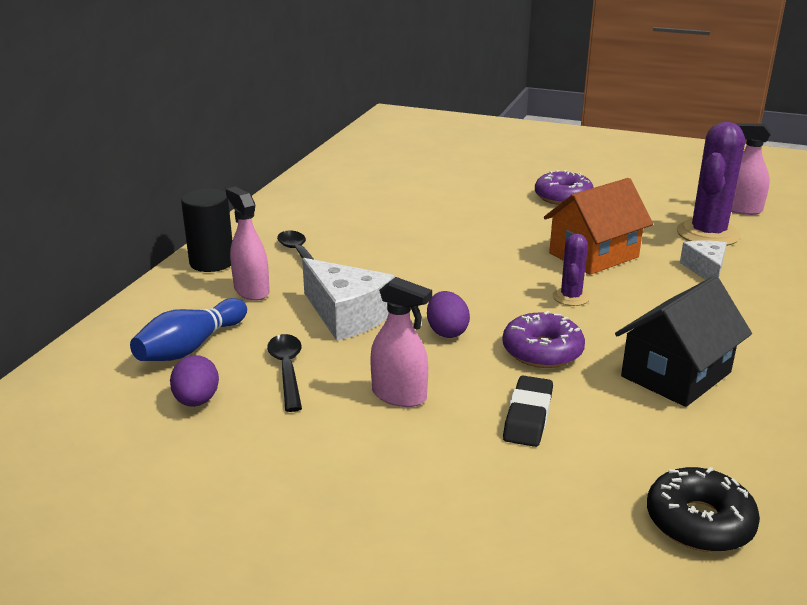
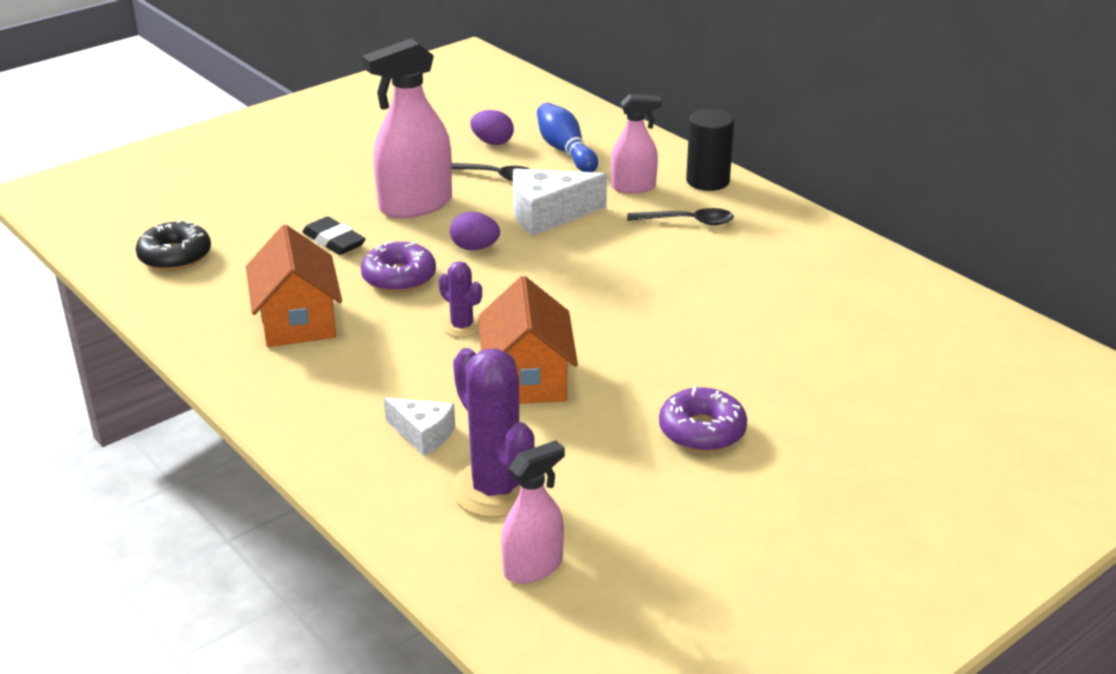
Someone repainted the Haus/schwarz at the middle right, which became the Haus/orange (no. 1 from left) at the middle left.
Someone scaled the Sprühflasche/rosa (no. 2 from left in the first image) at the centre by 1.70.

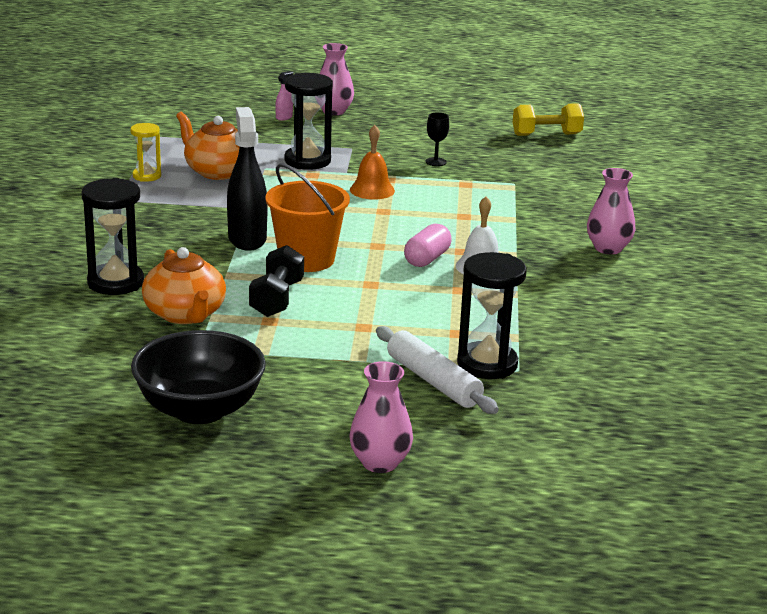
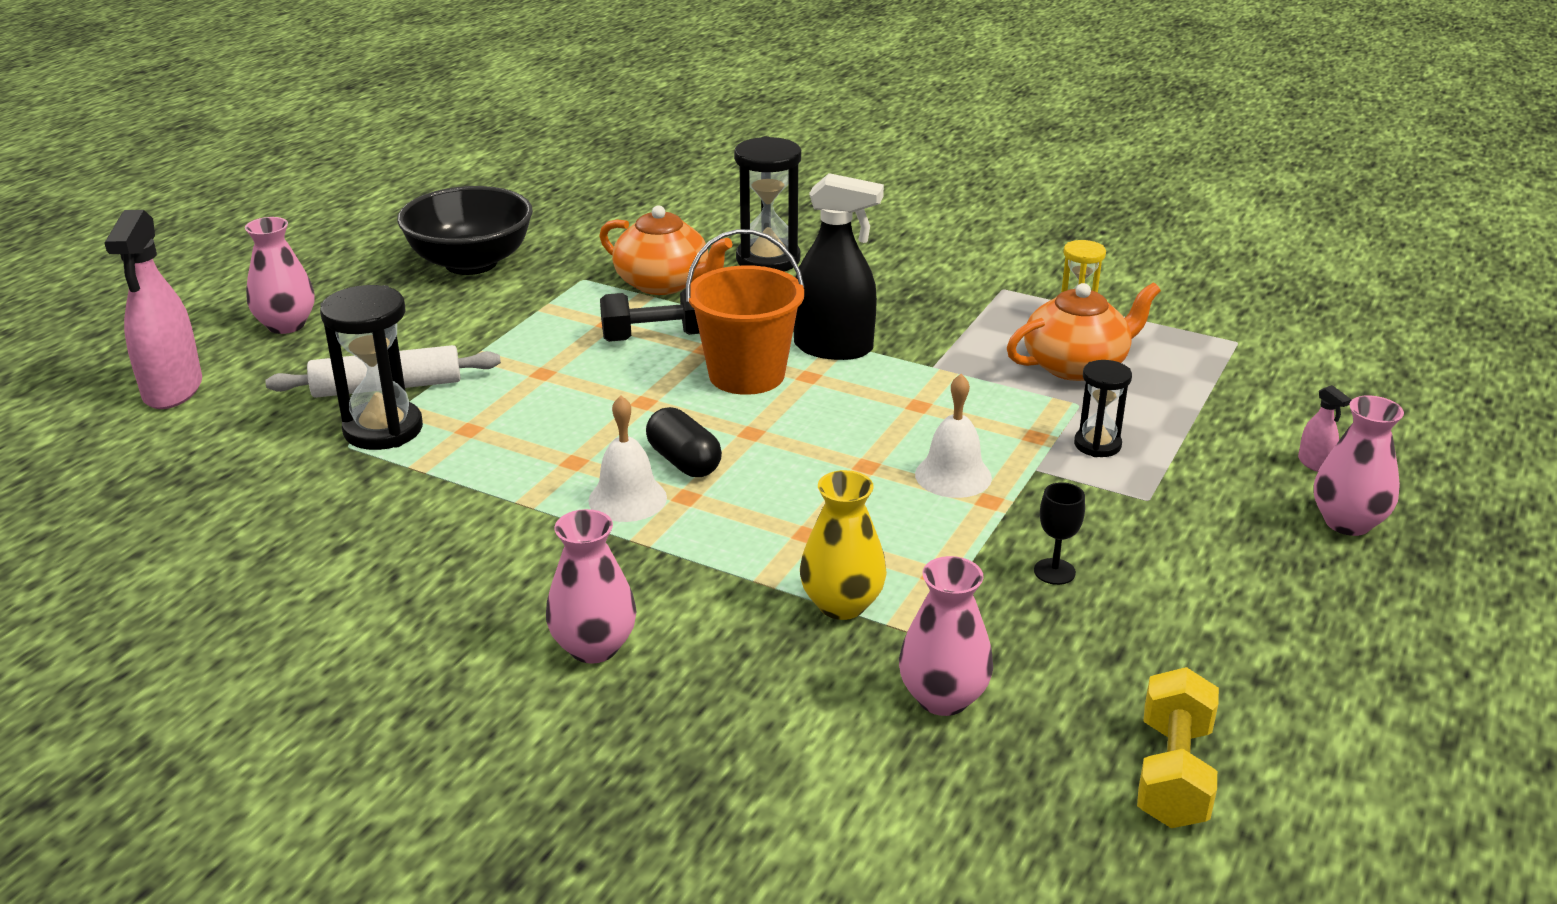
Someone scaled the Sanduhr/schwarz (no. 2 from left in the first image) at the top centre by 0.59.
Someone repainted the Glocke/orange at the top centre, which became the Glocke/weiß (no. 2 from left) at the centre.
Someone repainted the Kapsel/rosa at the centre, which became the Kapsel/schwarz at the centre.
Someone rotated the Hantel/schwarz at the centre by 45 degrees counterclockwise.
Someone rotated the Teekanne/orange (no. 1 from left) at the middle left by 150 degrees counterclockwise.
Someone put down the Sprühflasche/rosa (no. 1 from left) at the middle left.
Someone put down the Vase/gelb at the centre.
Someone put down the Vase/rosa (no. 3 from left) at the bottom centre.

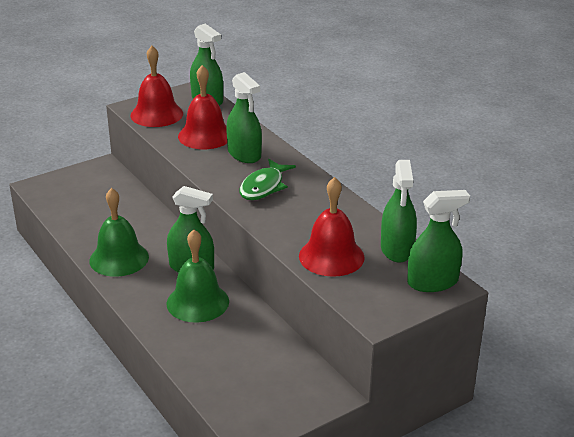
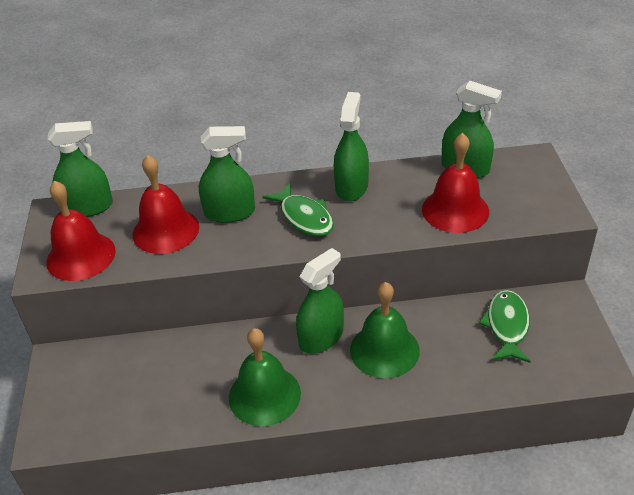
Someone carried the Sprühflasche/grün (no. 5 from left in the first image) from the middle right to the top centre.
Someone put down the Fisch/grün (no. 2 from left) at the middle right.

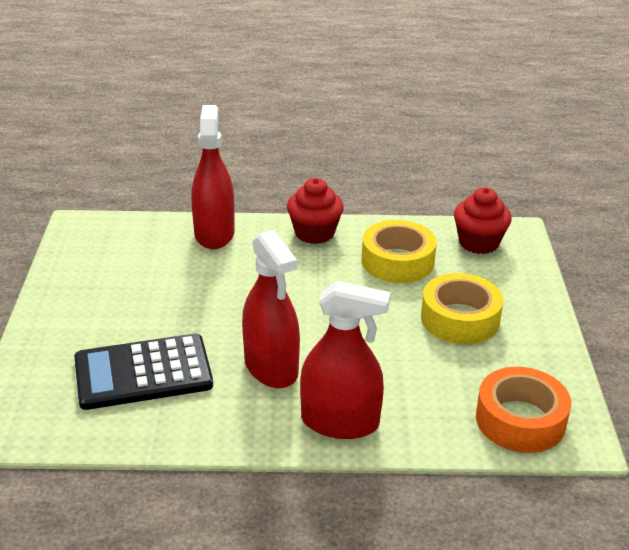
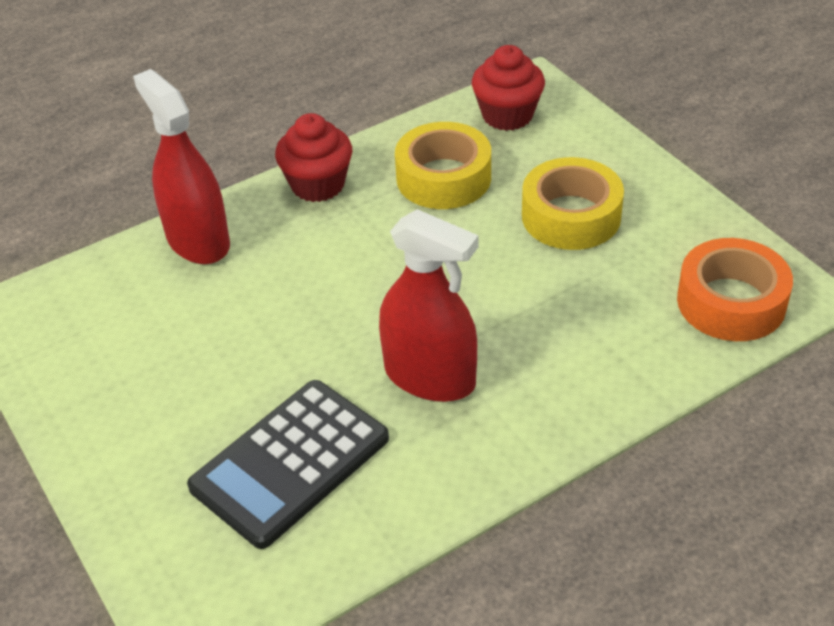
Someone took away the Sprühflasche/rot (no. 3 from left) at the centre.

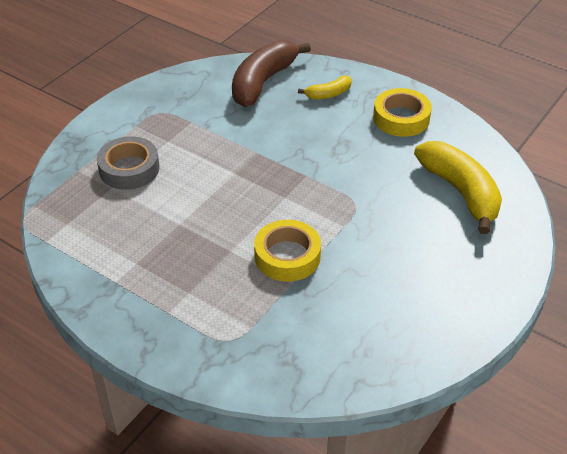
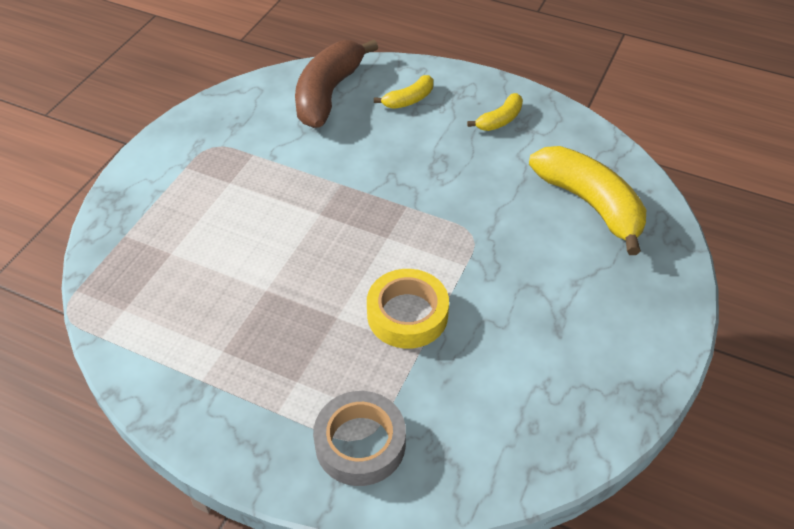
Someone swapped the Klebeband/gelb (no. 2 from left) at the top right for the Banane/gelb (no. 2 from left) at the top centre.
Someone carried the Klebeband/grau from the middle left to the bottom centre.

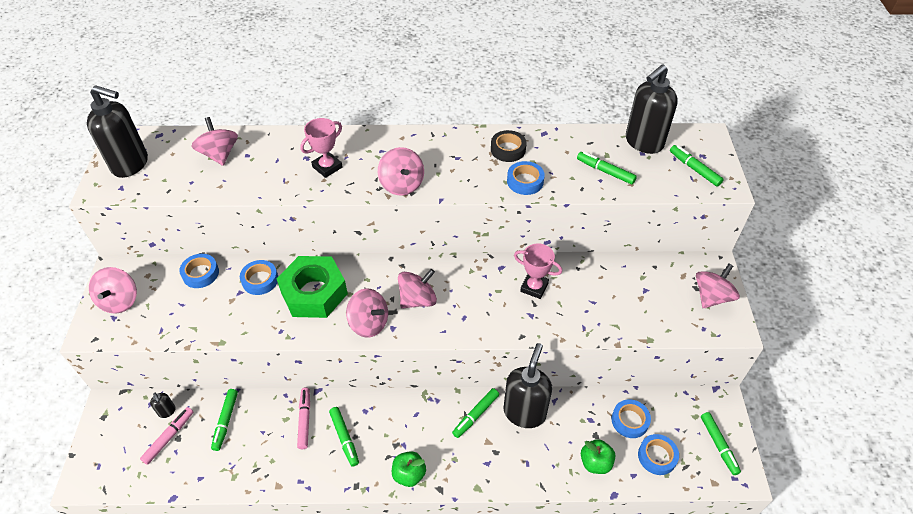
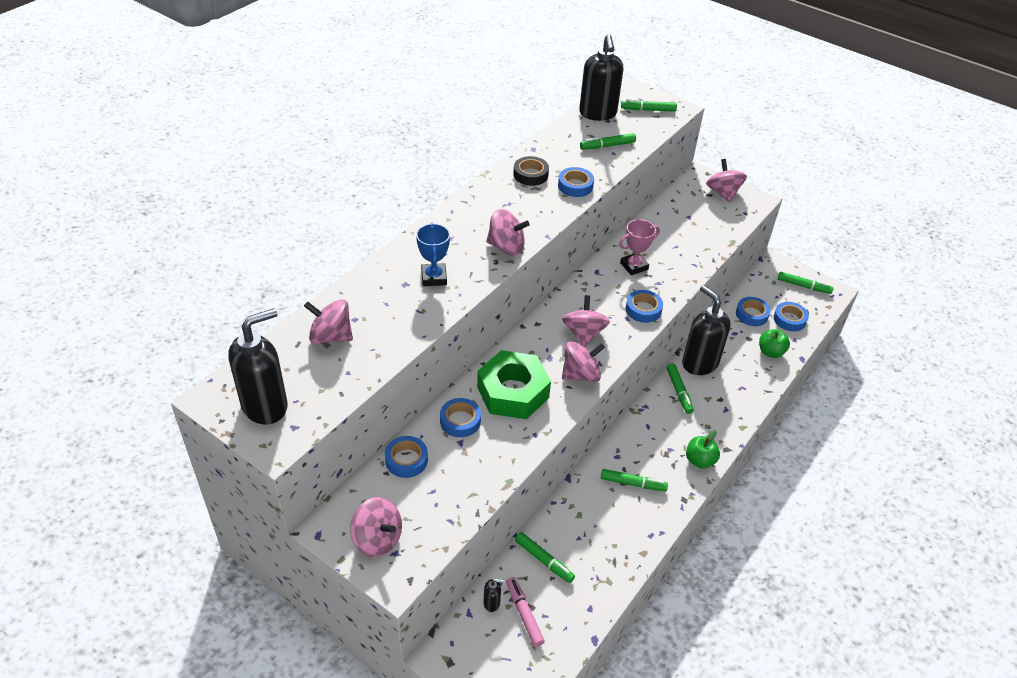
Someone repainted the Pokal/rosa (no. 1 from left) at the top centre, which became the Pokal/blau at the centre.
Someone took away the Filzstift/rosa (no. 2 from left) at the bottom left.
Someone put down the Klebeband/blau (no. 4 from left) at the centre.

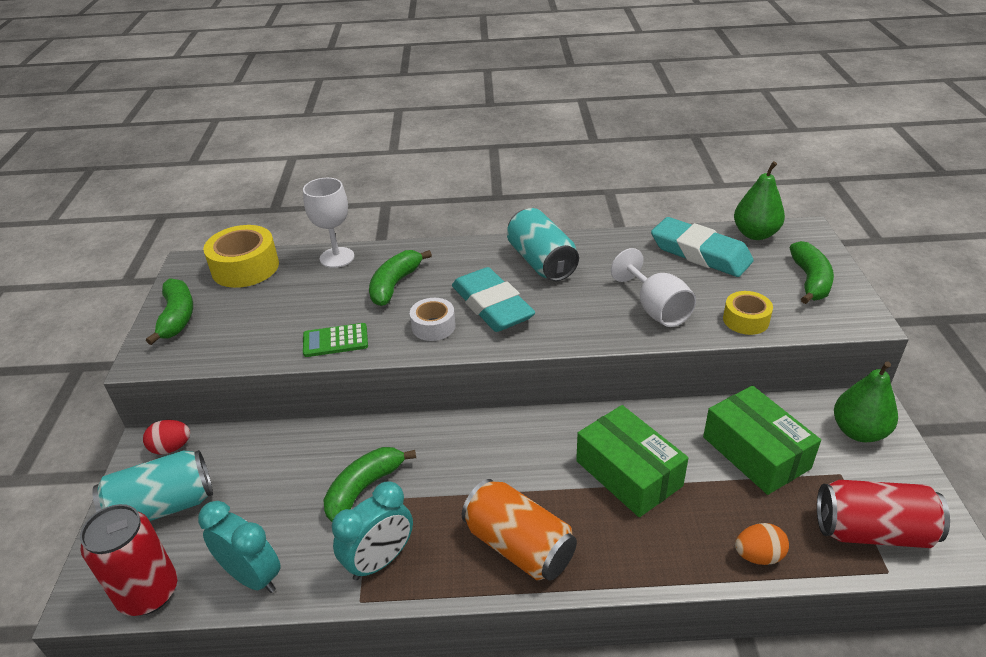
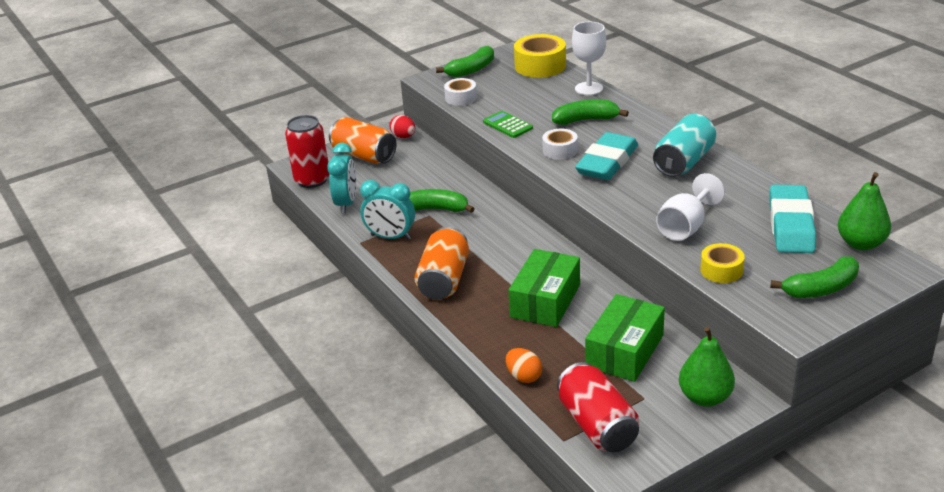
Someone repainted the Dose/türkis (no. 1 from left) at the bottom left, which became the Dose/orange (no. 1 from left) at the top centre.
Someone put down the Klebeband/weiß (no. 1 from left) at the top centre.

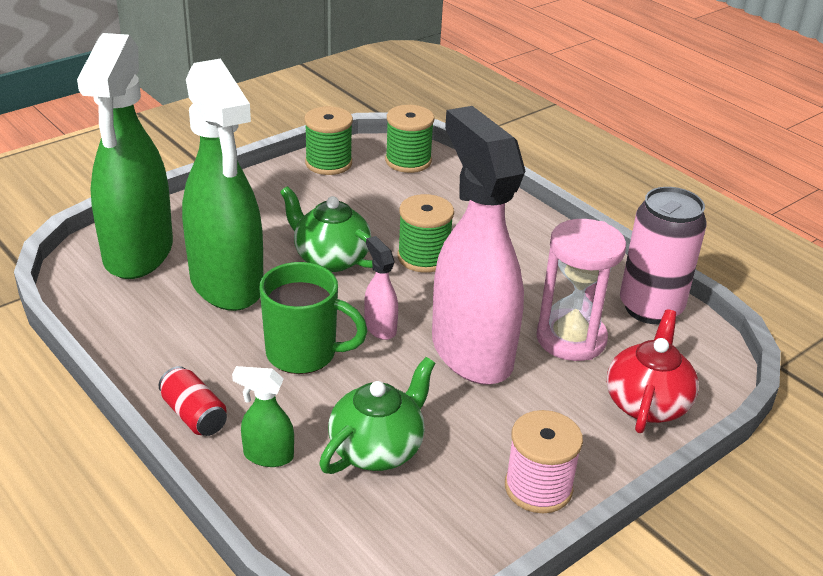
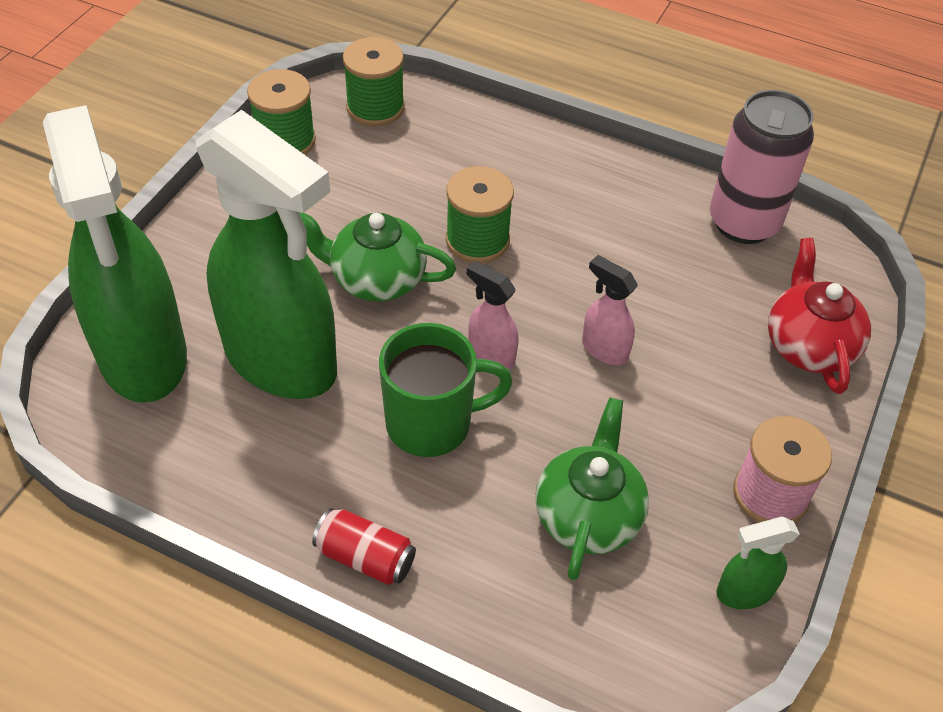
Someone scaled the Sprühflasche/rosa (no. 2 from left) at the centre by 0.40.
Someone took away the Sanduhr/rosa at the middle right.
Someone carried the Sprühflasche/grün (no. 3 from left) from the bottom left to the bottom right.

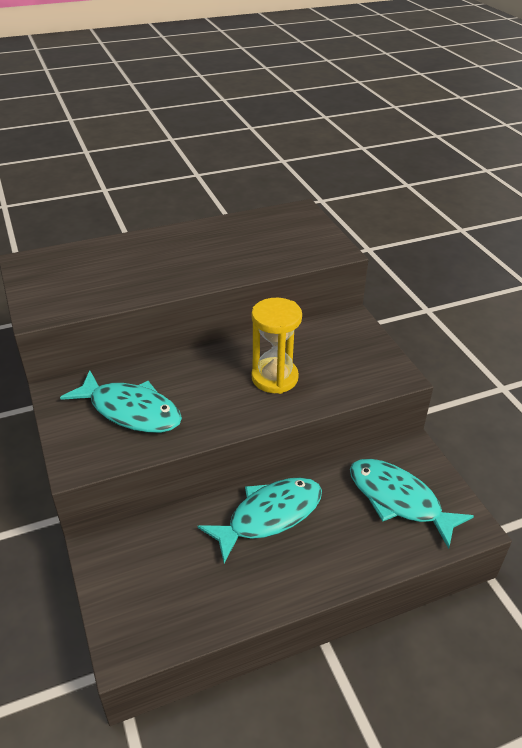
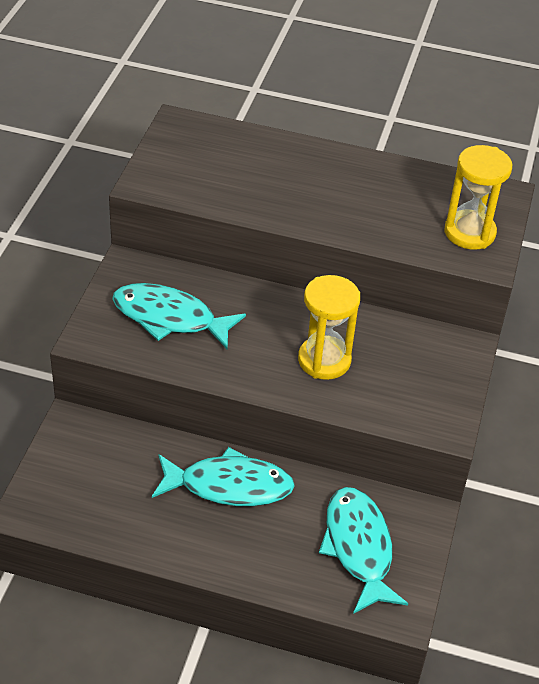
Someone rotated the Fisch/türkis (no. 1 from left) at the middle left by 135 degrees clockwise.
Someone put down the Sanduhr/gelb (no. 2 from left) at the top right.

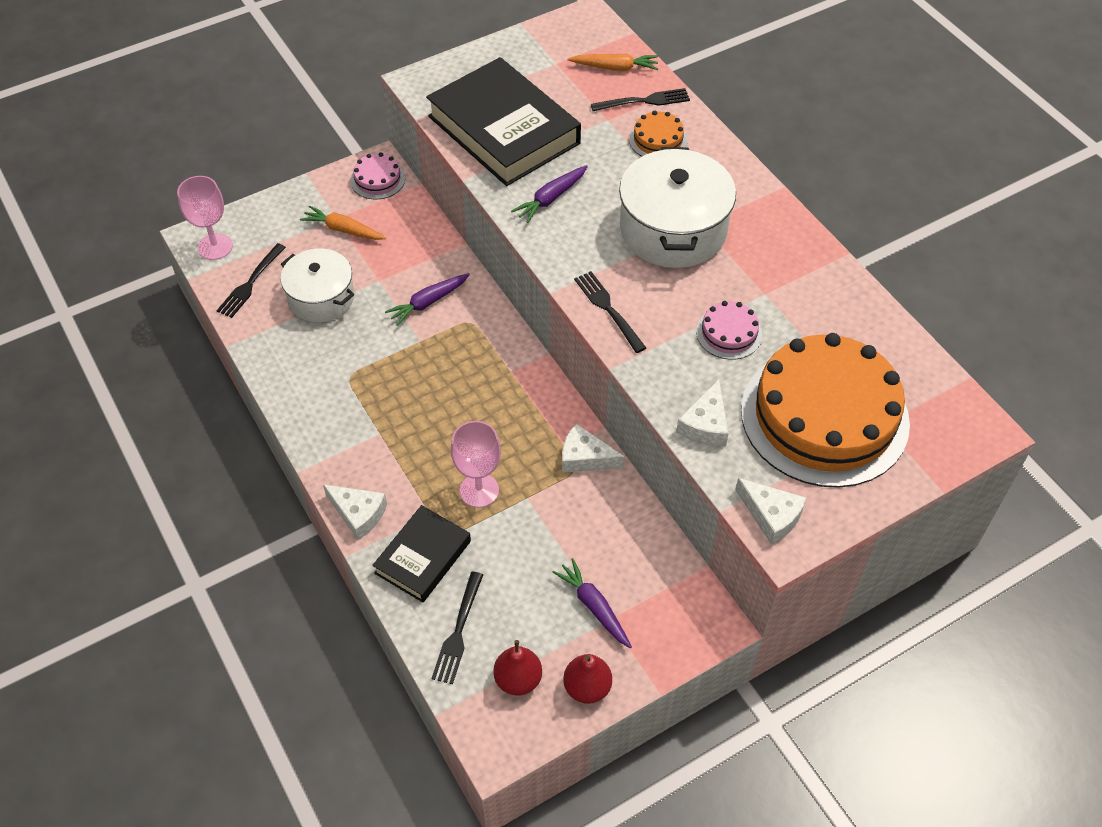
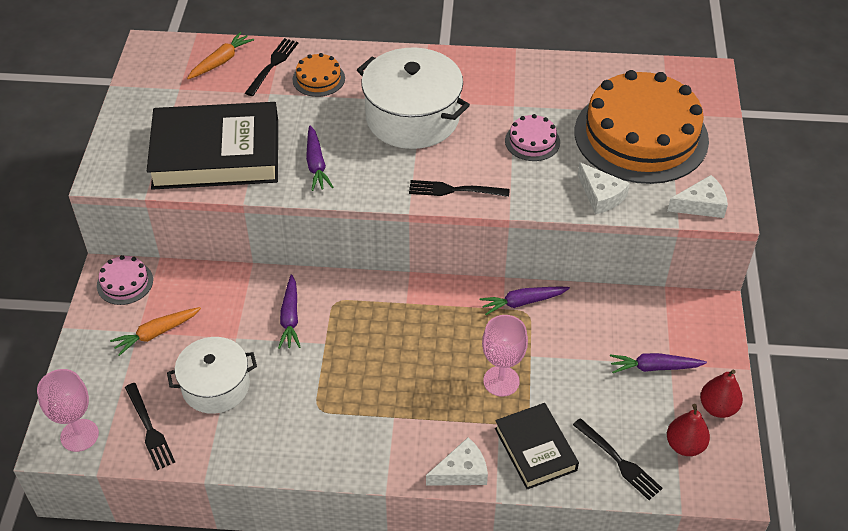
Someone swapped the Käse/weiß (no. 2 from left) at the centre for the Karotte/lila (no. 3 from left) at the centre.

